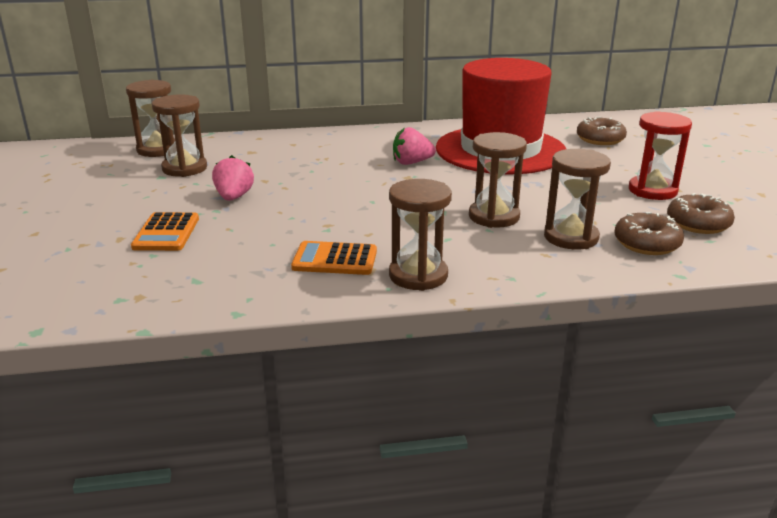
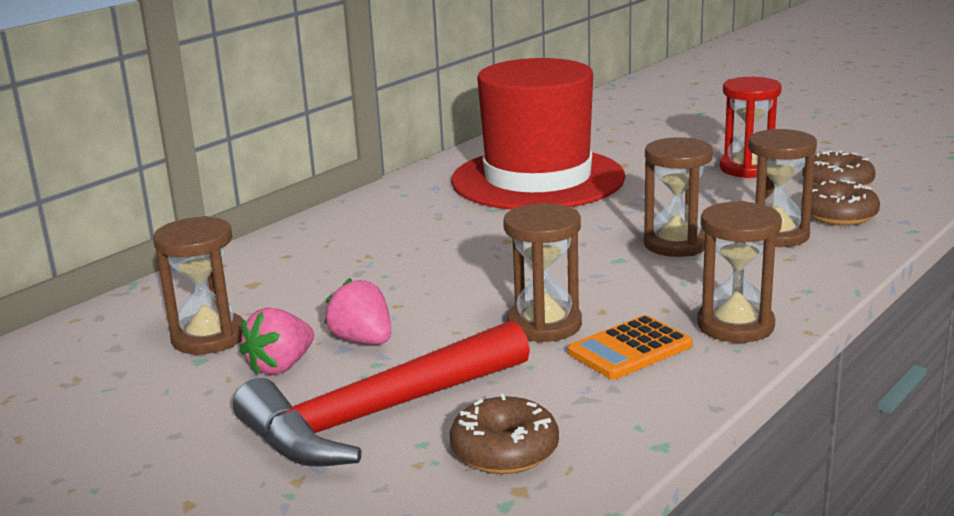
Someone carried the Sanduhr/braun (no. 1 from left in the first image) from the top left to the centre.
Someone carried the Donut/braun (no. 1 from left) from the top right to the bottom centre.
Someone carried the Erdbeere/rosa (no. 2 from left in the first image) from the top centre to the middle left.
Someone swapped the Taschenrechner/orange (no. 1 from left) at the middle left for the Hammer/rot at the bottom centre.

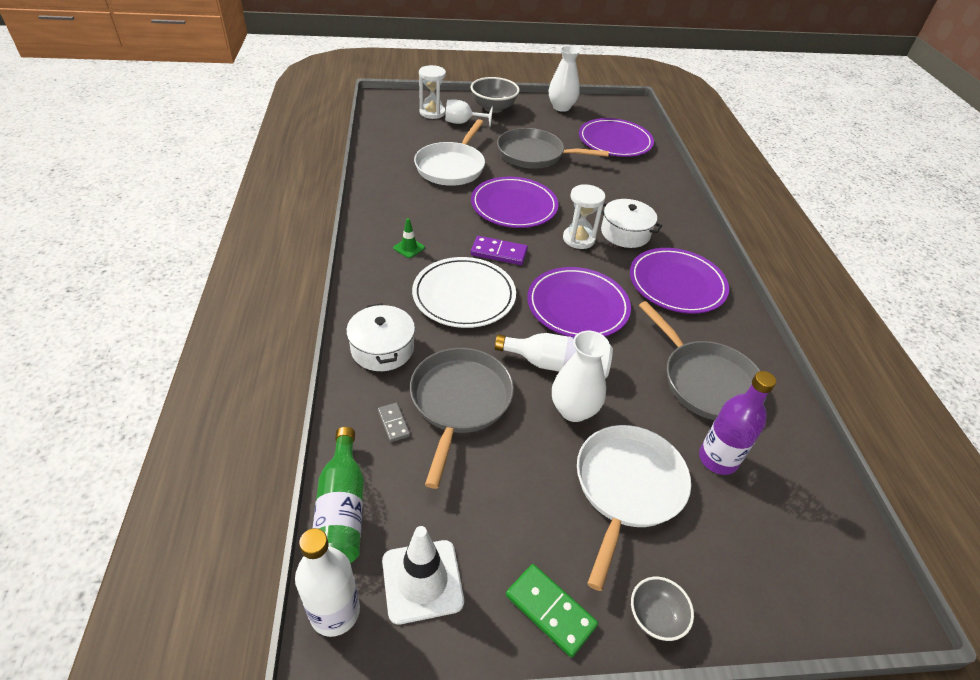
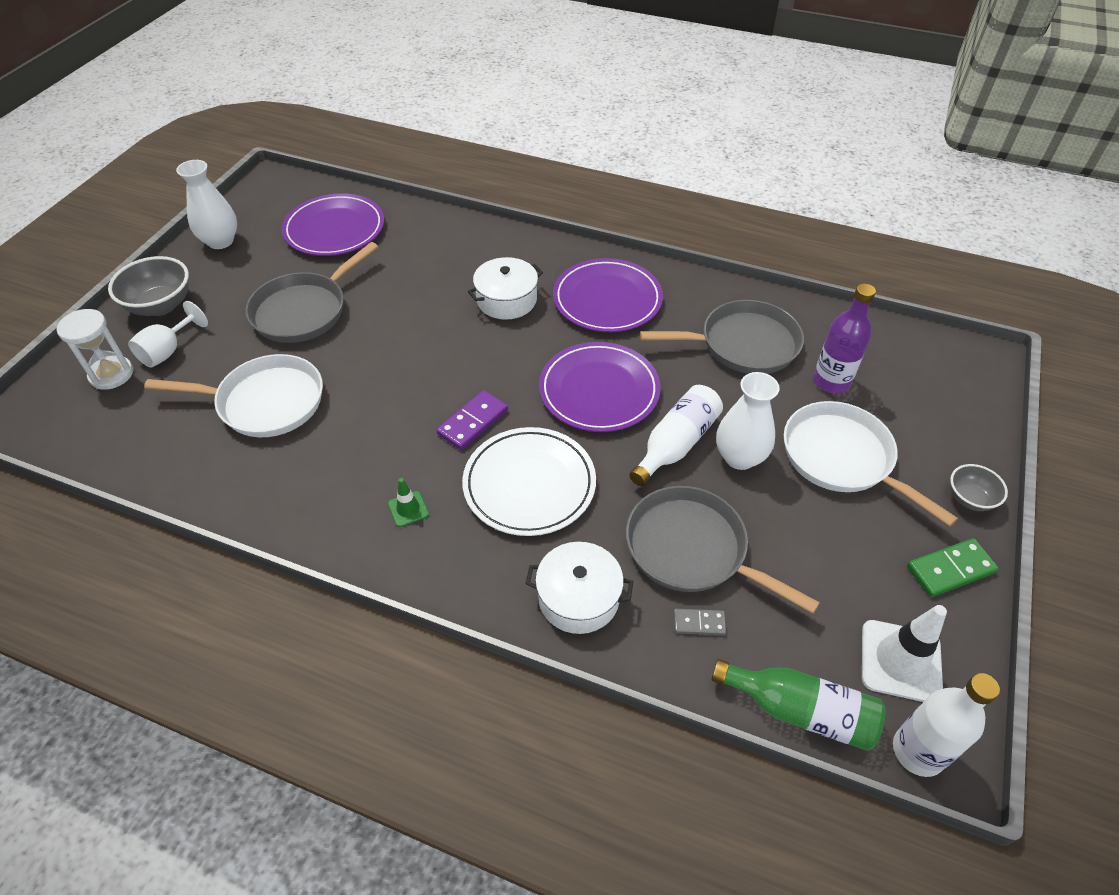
Someone rotated the Pfanne/weiß (no. 1 from left) at the top centre by 45 degrees counterclockwise.
Someone took away the Teller/lila (no. 1 from left) at the top centre.
Someone took away the Sanduhr/weiß (no. 2 from left) at the top centre.

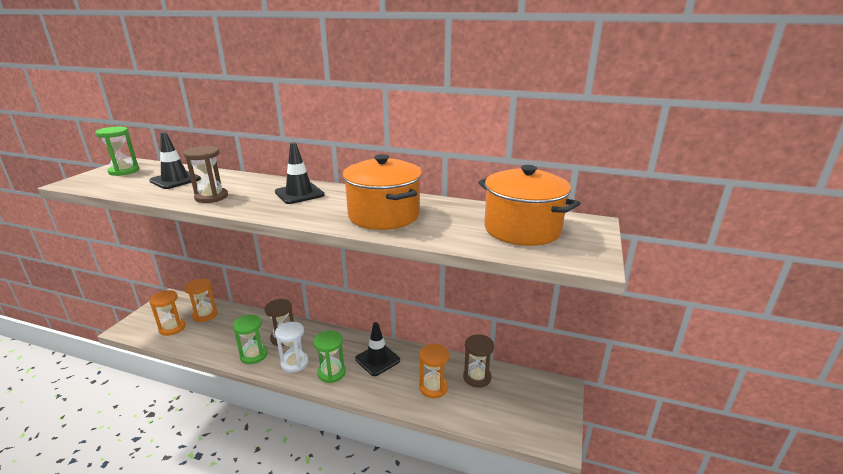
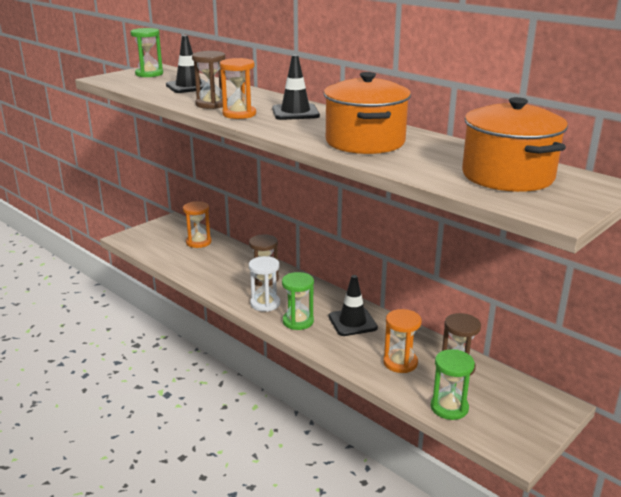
Someone carried the Sanduhr/orange (no. 1 from left in the first image) from the middle left to the top centre.
Someone carried the Sanduhr/grün (no. 2 from left in the first image) from the bottom left to the bottom right.

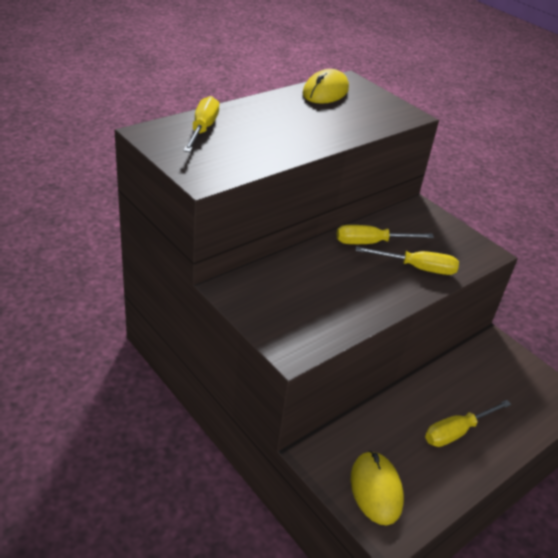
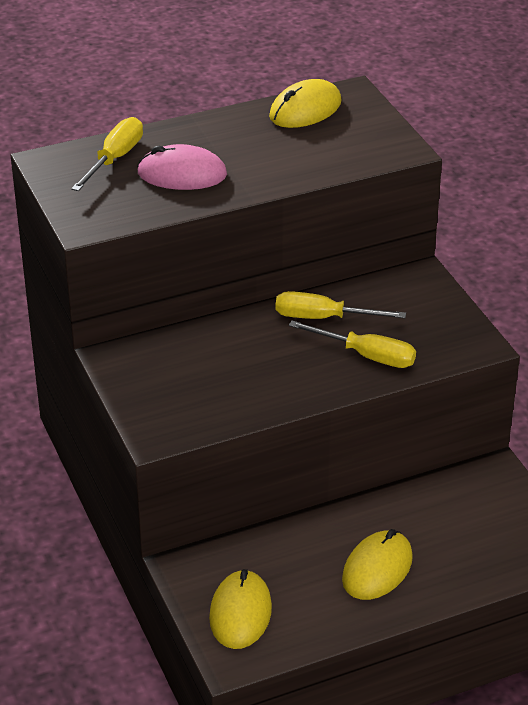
Someone swapped the Schraubenzieher/gelb (no. 4 from left) at the bottom right for the Computermaus/gelb (no. 3 from left) at the bottom right.
Someone put down the Computermaus/rosa at the top centre.

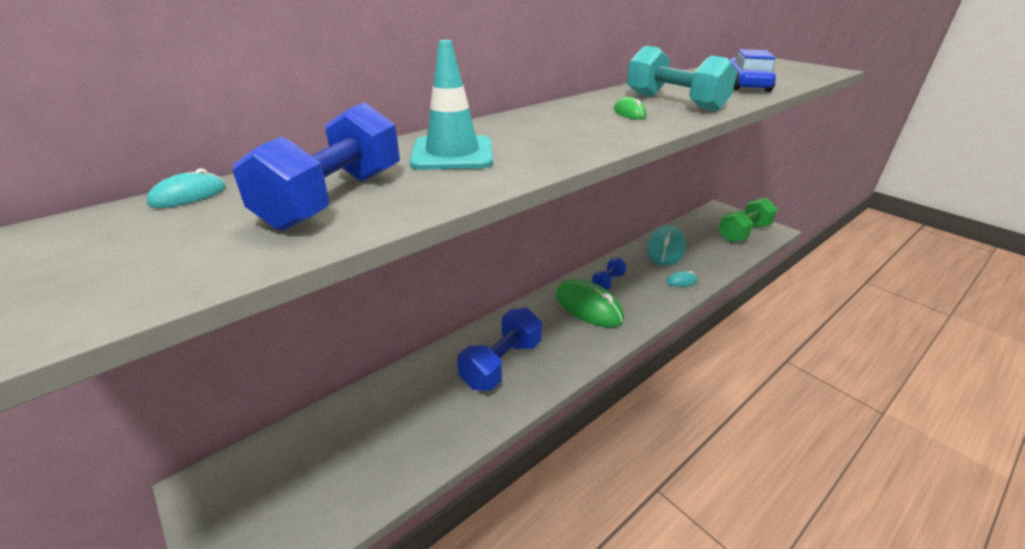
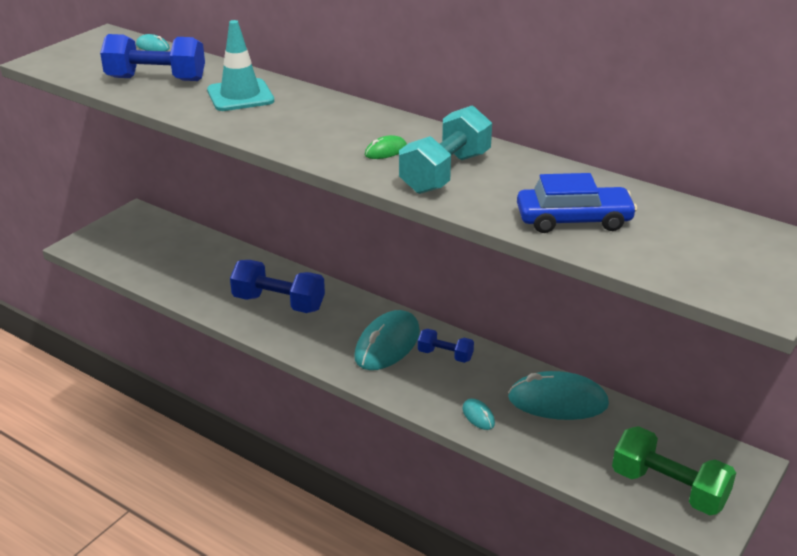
Someone repainted the Computermaus/grün (no. 1 from left) at the centre, which became the Computermaus/türkis (no. 2 from left) at the centre.

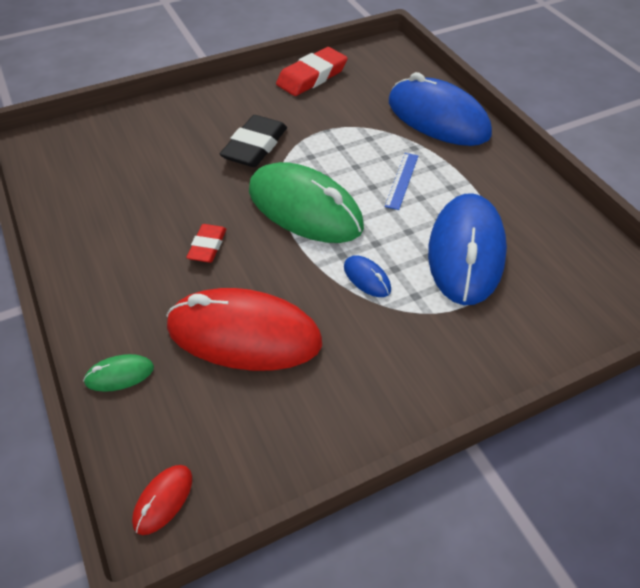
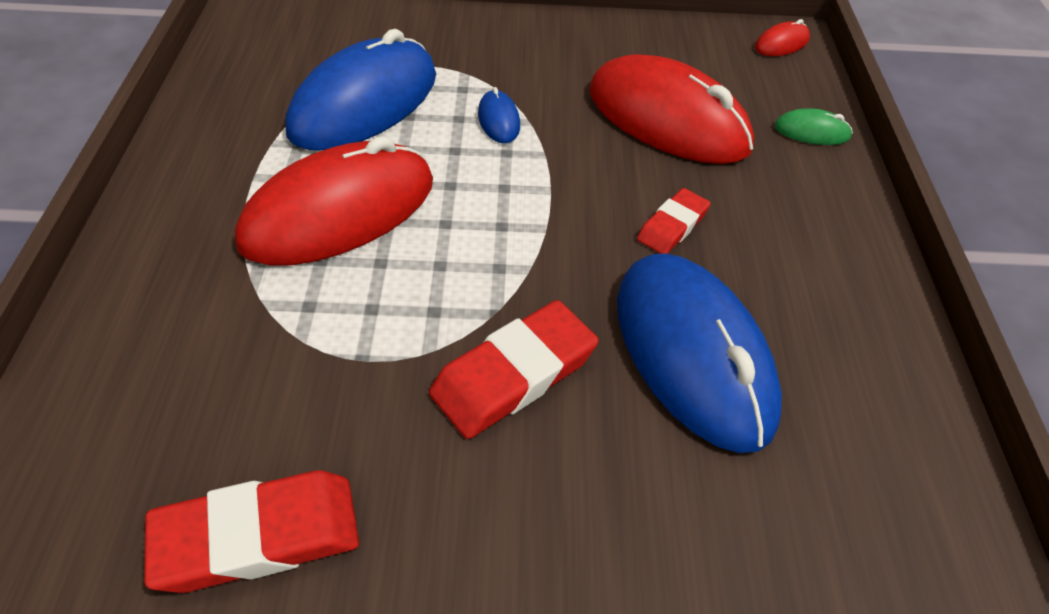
Someone carried the Computermaus/blau (no. 2 from left in the first image) from the top right to the centre.
Someone repainted the Radiergummi/schwarz at the top centre, which became the Radiergummi/rot (no. 2 from left) at the centre.
Someone swapped the Lineal/blau at the top centre for the Computermaus/rot (no. 1 from left) at the top left.
Someone took away the Computermaus/grün (no. 2 from left) at the centre.

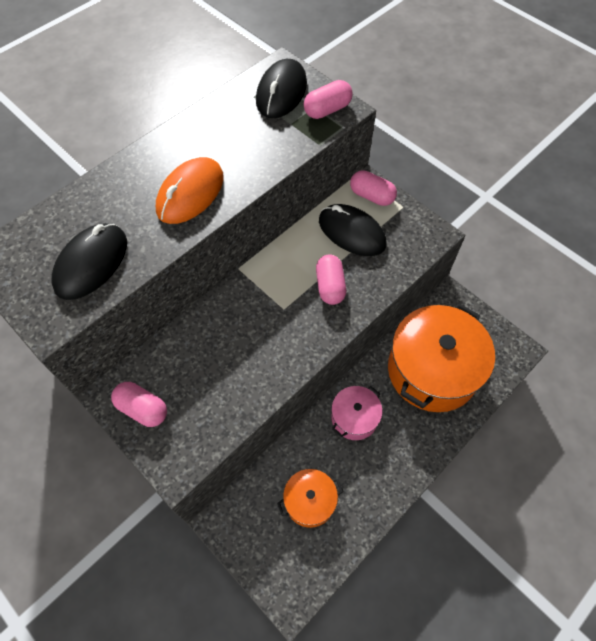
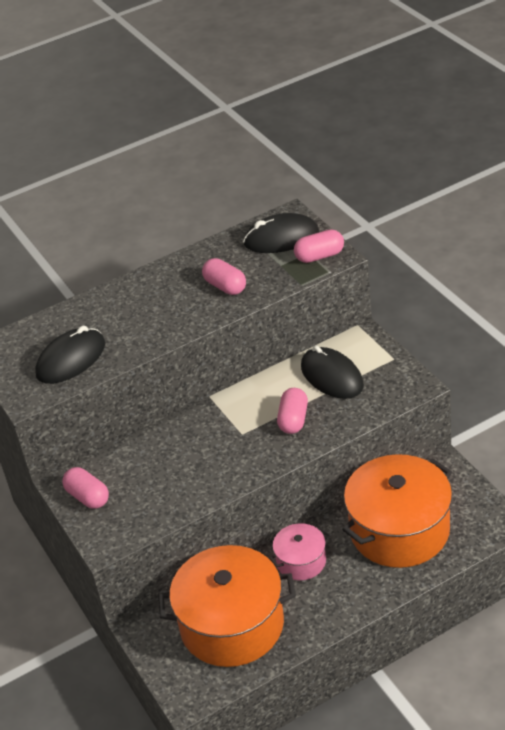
Someone rotated the Computermaus/schwarz (no. 2 from left) at the top centre by 45 degrees clockwise.
Someone took away the Computermaus/orange at the top left.
Someone carried the Kapsel/rosa (no. 4 from left in the first image) from the top centre to the centre.
Someone scaled the Kochtopf/orange (no. 1 from left) at the bottom centre by 2.02.

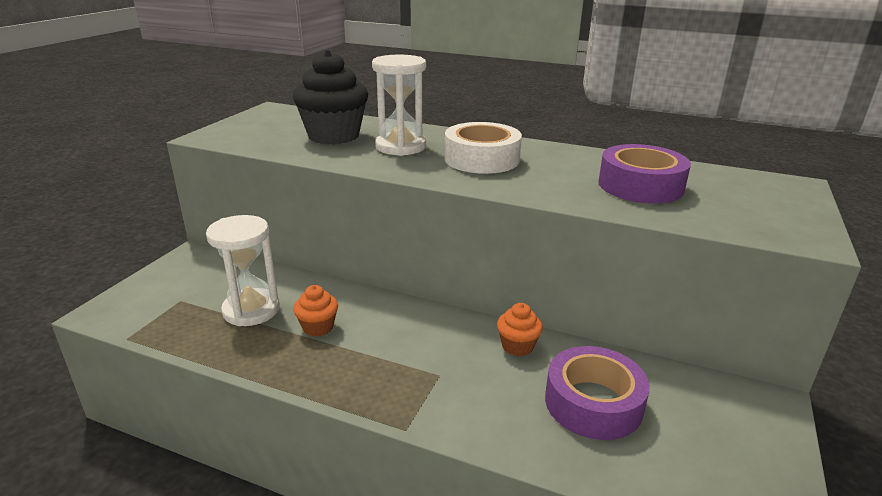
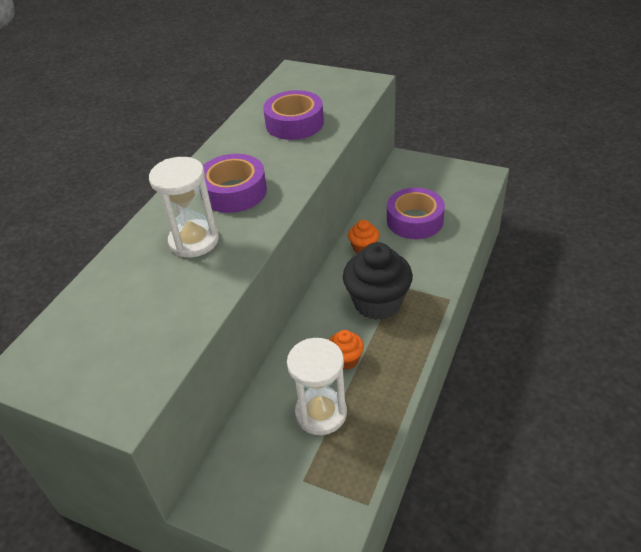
Someone carried the Muffin/schwarz from the top centre to the centre.
Someone repainted the Klebeband/weiß at the top centre, which became the Klebeband/lila (no. 1 from left) at the top centre.

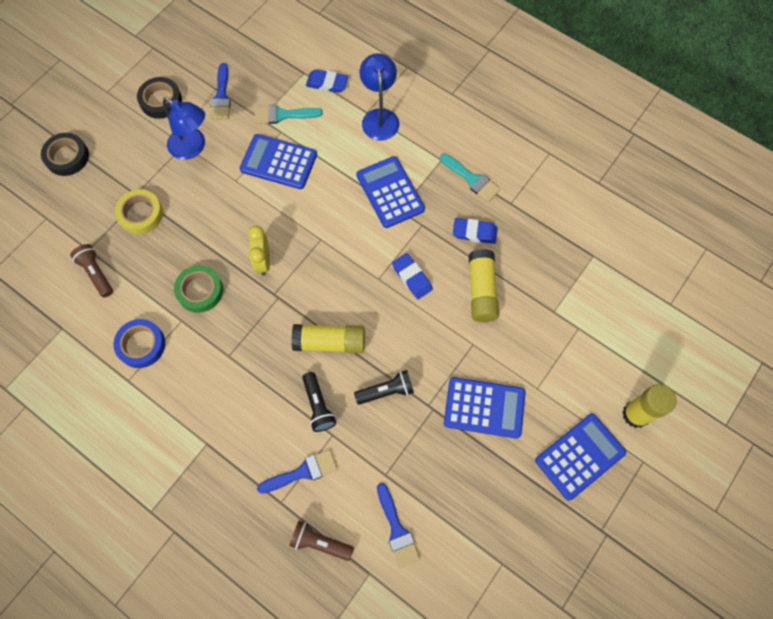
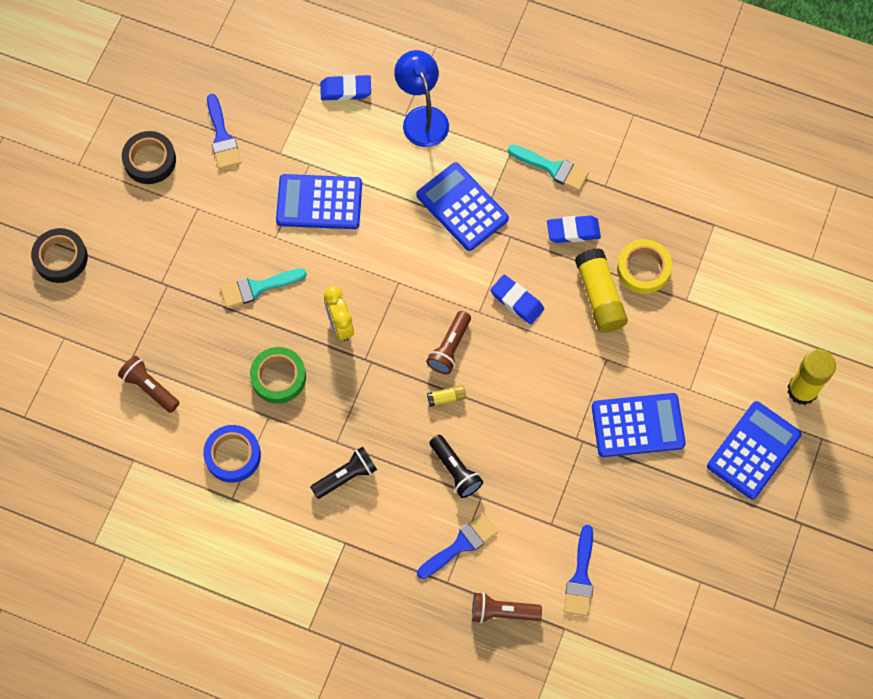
Someone took away the Lampe/blau (no. 1 from left) at the top left.
Someone carried the Pinsel/türkis (no. 1 from left) from the top centre to the middle left.
Someone carried the Klebeband/gelb from the middle left to the middle right.
Someone scaled the Klebestift/gelb (no. 1 from left) at the centre by 0.46.
Someone carried the Taschenlampe/schwarz (no. 2 from left in the first image) from the centre to the bottom centre.
Someone rotated the Pinsel/blau (no. 3 from left) at the bottom centre by 45 degrees clockwise.
Someone put down the Taschenlampe/braun (no. 2 from left) at the centre.

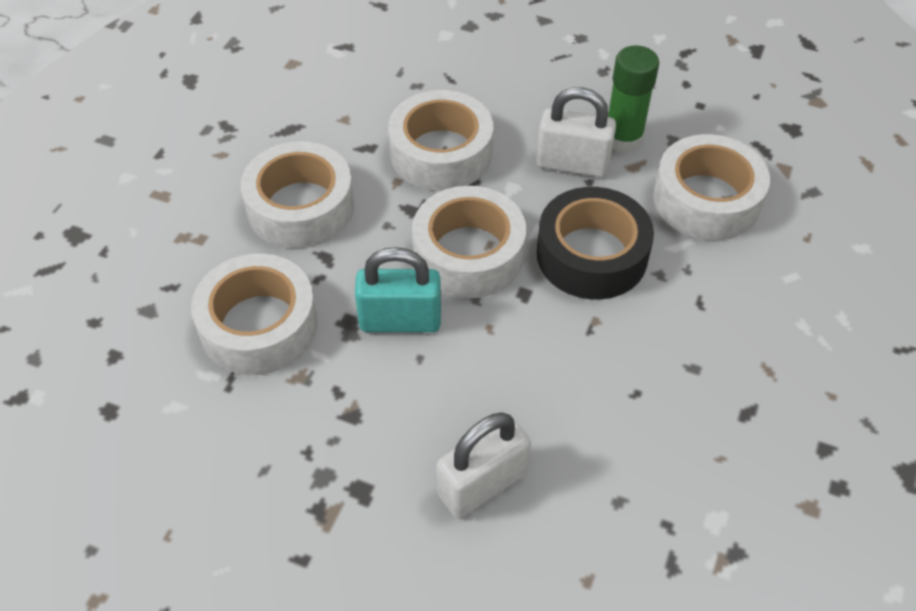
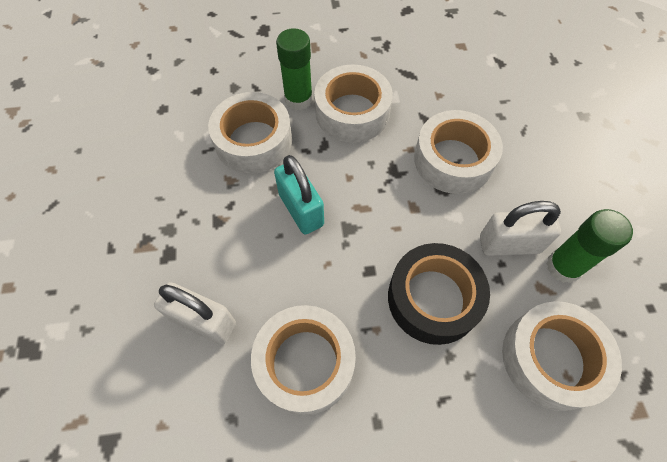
Someone rotated the Vorhängeschloss/weiß (no. 2 from left) at the top centre by 75 degrees counterclockwise.
Someone carried the Klebeband/weiß (no. 4 from left in the first image) from the centre to the bottom centre.
Someone put down the Klebestift/grün (no. 1 from left) at the top centre.

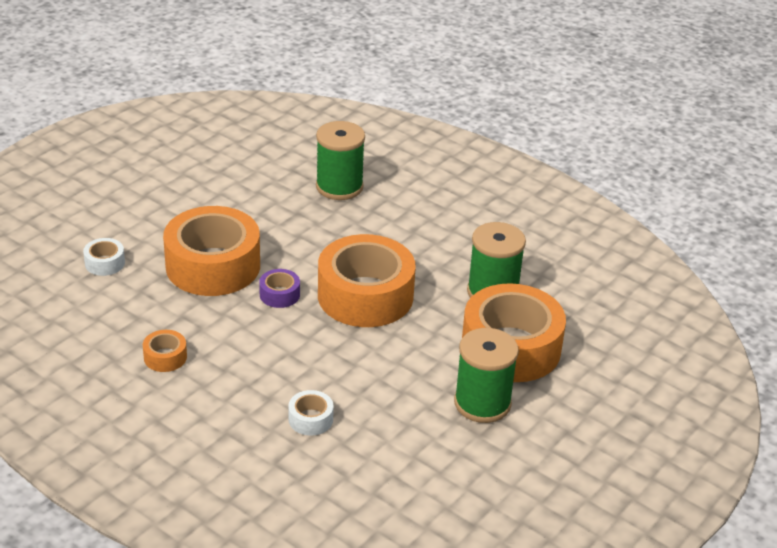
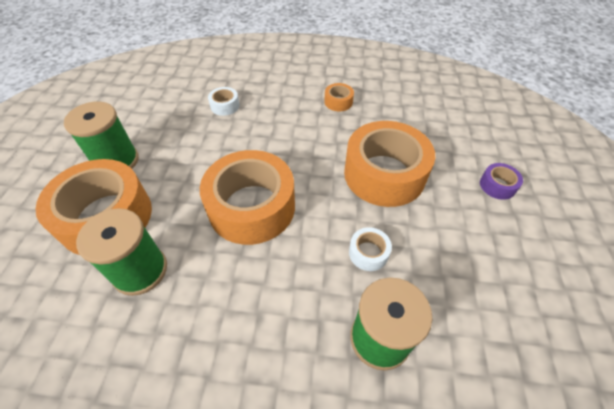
Someone carried the Klebeband/weiß (no. 1 from left in the first image) from the middle left to the centre.
Someone carried the Klebeband/lila from the centre to the middle right.

